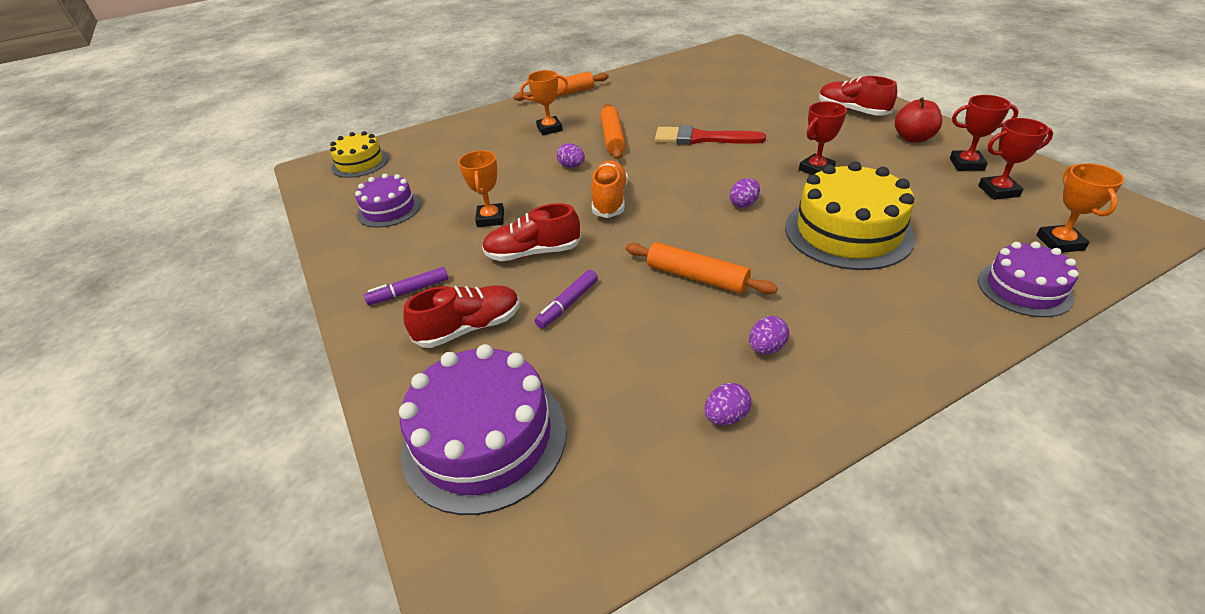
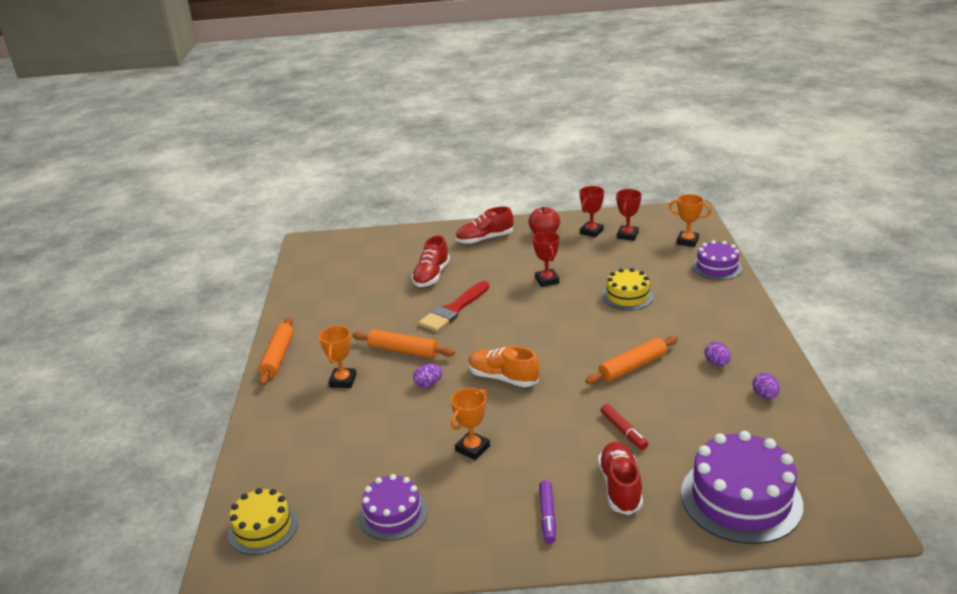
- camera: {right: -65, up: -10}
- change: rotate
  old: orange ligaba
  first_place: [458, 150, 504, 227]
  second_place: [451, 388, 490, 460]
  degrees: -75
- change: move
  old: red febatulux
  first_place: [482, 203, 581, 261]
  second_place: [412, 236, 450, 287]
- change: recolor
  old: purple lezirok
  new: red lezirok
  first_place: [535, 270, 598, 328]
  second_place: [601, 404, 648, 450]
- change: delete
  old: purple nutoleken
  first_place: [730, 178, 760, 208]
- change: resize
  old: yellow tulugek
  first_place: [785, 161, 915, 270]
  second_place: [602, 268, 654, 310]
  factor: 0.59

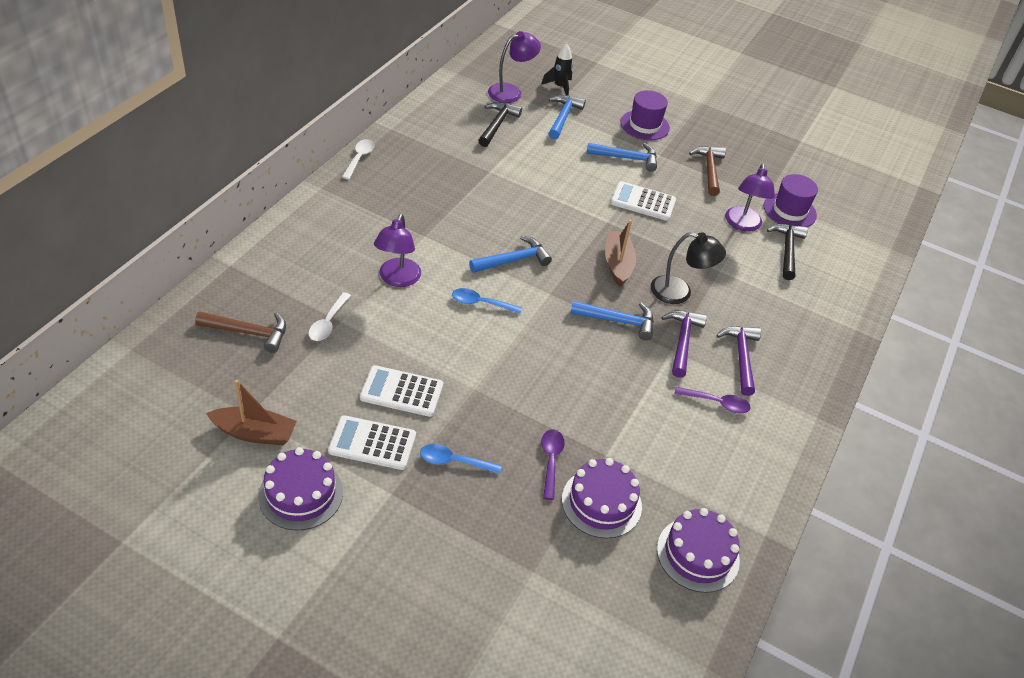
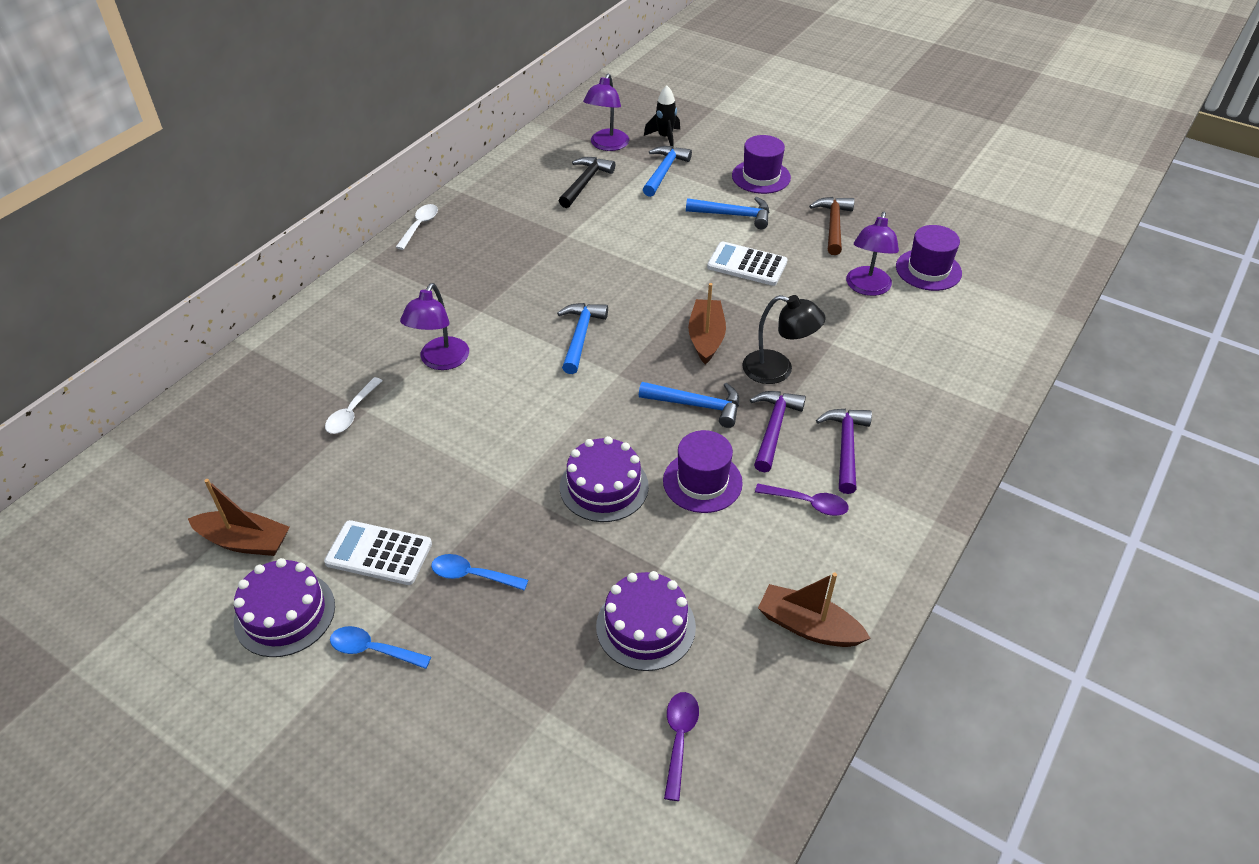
- camera: {right: 10, up: 0}
- change: delete
  old: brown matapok
  first_place: [195, 311, 286, 353]
- change: delete
  old: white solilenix
  first_place: [360, 365, 443, 417]
- change: move
  old: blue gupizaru
  first_place: [452, 288, 522, 314]
  second_place: [330, 626, 431, 669]
- change: rotate
  old: blue matapok
  first_place: [469, 236, 552, 273]
  second_place: [557, 303, 608, 374]
  degrees: -60
- change: rotate
  old: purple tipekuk
  first_place: [488, 31, 541, 103]
  second_place: [583, 74, 629, 151]
  degrees: 135
- change: move
  old: purple gupizaru
  first_place: [541, 429, 565, 500]
  second_place: [664, 692, 699, 801]
- change: move
  old: purple tulugek
  first_place: [657, 508, 740, 593]
  second_place: [560, 436, 649, 522]
- change: delete
  old: black matapok
  first_place: [767, 224, 808, 280]
- change: insert
  new: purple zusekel
  second_place: [663, 430, 743, 513]
- change: insert
  new: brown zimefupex
  second_place: [758, 573, 871, 647]

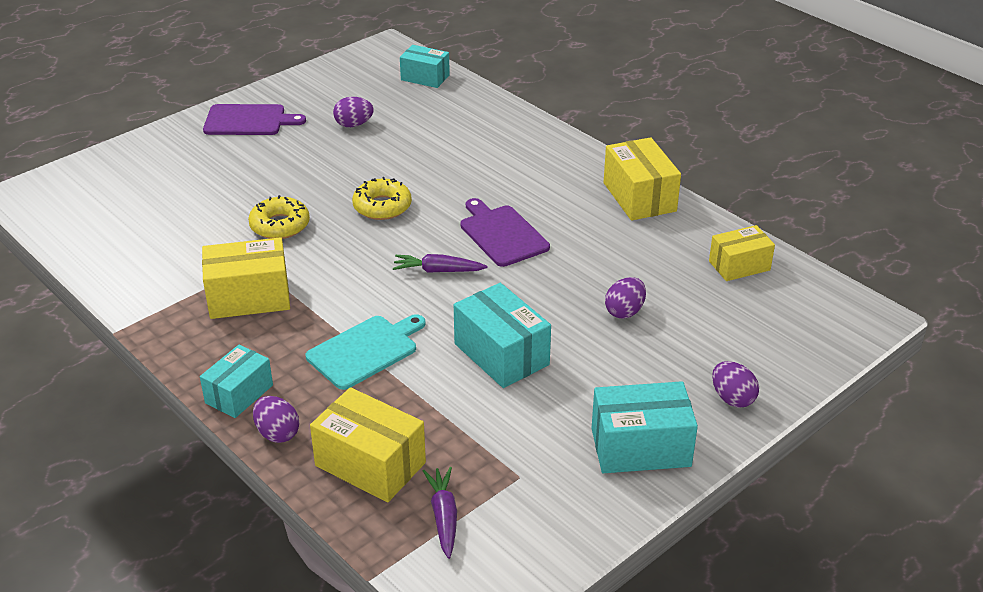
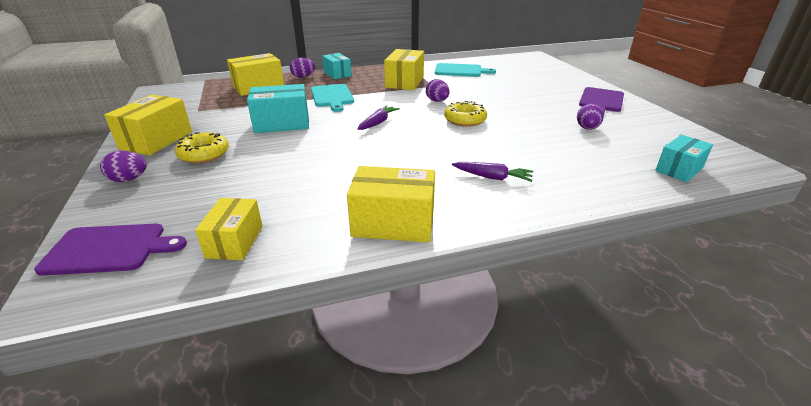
- camera: {right: 115, up: -5}
- change: move
  old: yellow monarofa
  first_place: [248, 195, 310, 239]
  second_place: [175, 132, 229, 163]
- change: move
  old: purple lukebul
  first_place: [423, 467, 457, 559]
  second_place: [452, 162, 533, 182]
- change: move
  old: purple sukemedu
  first_place: [460, 198, 550, 267]
  second_place: [34, 224, 187, 276]
- change: recolor
  old: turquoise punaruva
  new: yellow punaruva
  first_place: [592, 381, 698, 473]
  second_place: [104, 95, 192, 155]
- change: move
  old: purple nutoleken
  first_place: [605, 277, 646, 319]
  second_place: [426, 79, 450, 102]
- change: insert
  new: turquoise sukemedu
  second_place: [435, 63, 496, 77]

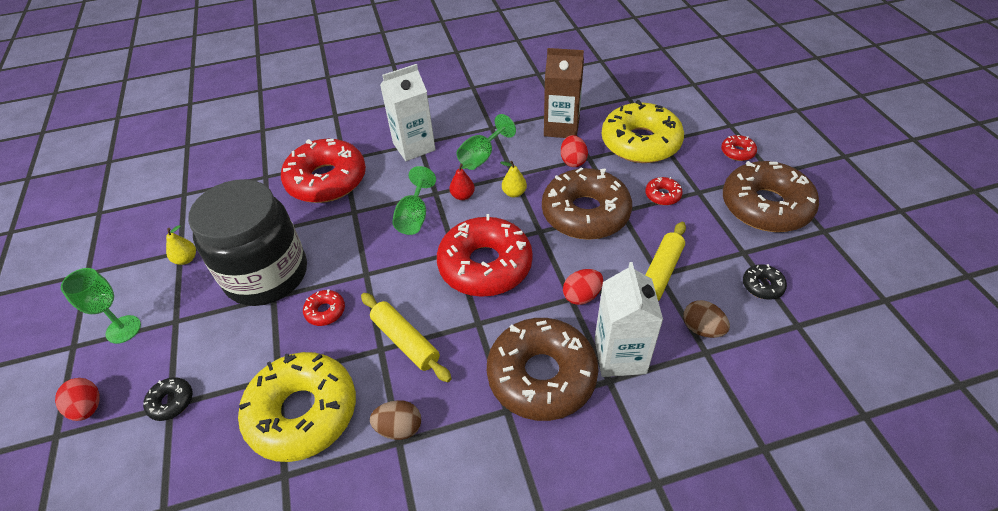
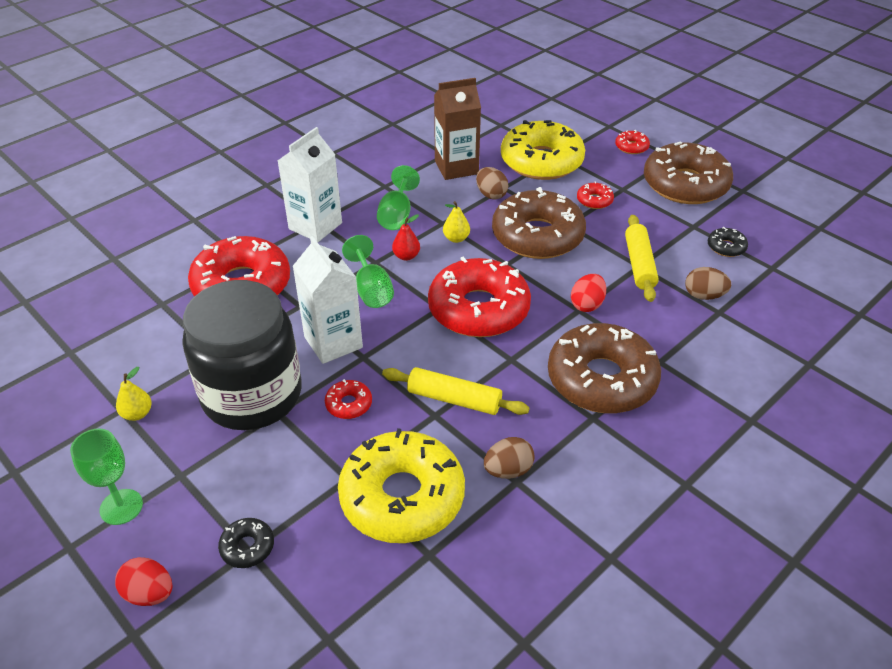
- camera: {right: -30, up: -5}
- change: recolor
  old: red nutoleken
  new: brown nutoleken
  first_place: [561, 135, 588, 167]
  second_place: [476, 167, 509, 199]
- change: move
  old: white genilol
  first_place: [595, 262, 663, 377]
  second_place: [293, 236, 363, 364]

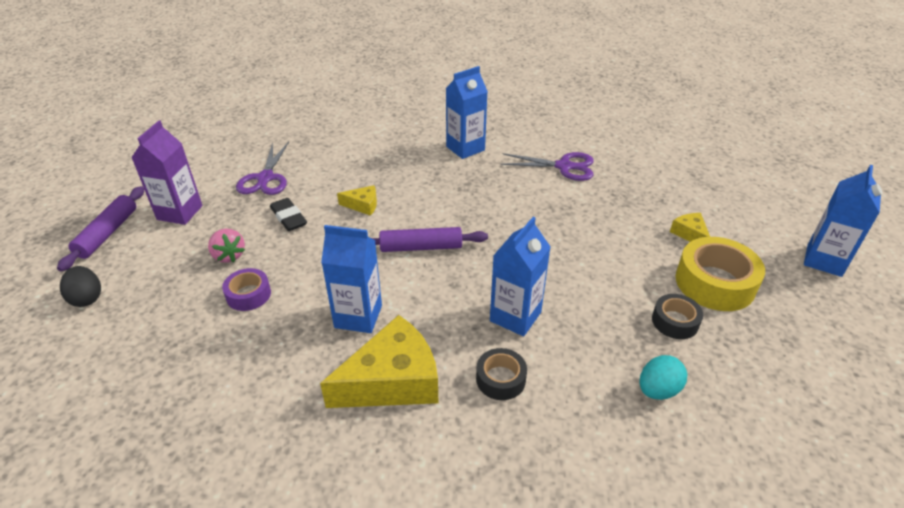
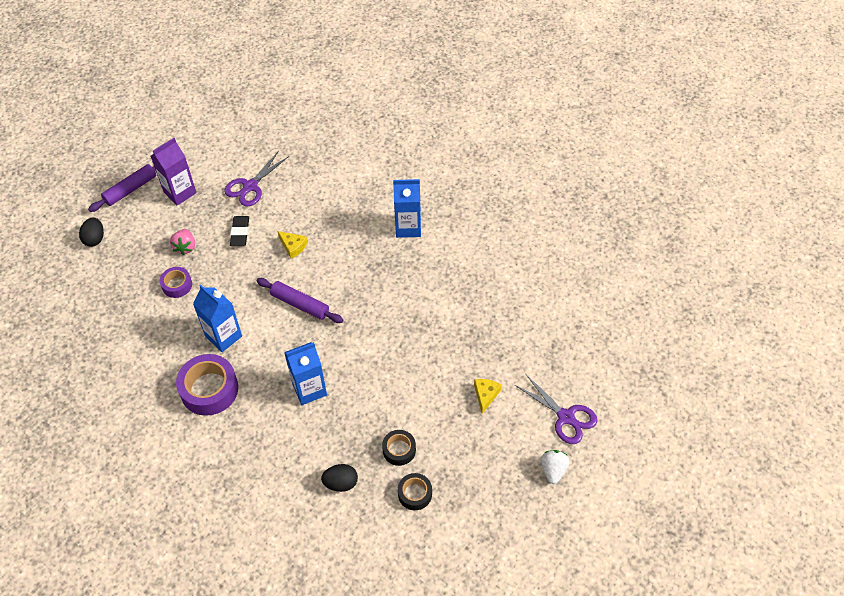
- camera: {right: 35, up: 15}
- change: replace
  old: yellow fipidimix
  new: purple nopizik
  first_place: [320, 315, 438, 408]
  second_place: [176, 354, 238, 416]
- change: move
  old: black nopizik
  first_place: [476, 348, 527, 400]
  second_place: [398, 473, 432, 510]
- change: move
  old: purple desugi
  first_place: [501, 152, 594, 181]
  second_place: [515, 375, 598, 444]
- change: recolor
  old: turquoise nutoleken
  new: black nutoleken
  first_place: [639, 355, 687, 400]
  second_place: [321, 464, 358, 492]
- change: delete
  old: yellow nopizik
  first_place: [675, 237, 765, 311]
- change: replace
  old: blue genilol
  new: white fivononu
  first_place: [804, 165, 882, 277]
  second_place: [541, 450, 570, 484]

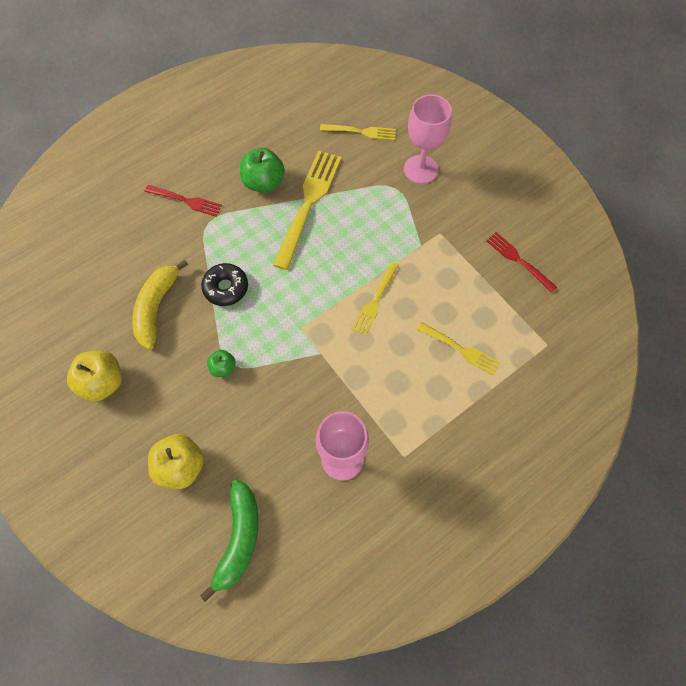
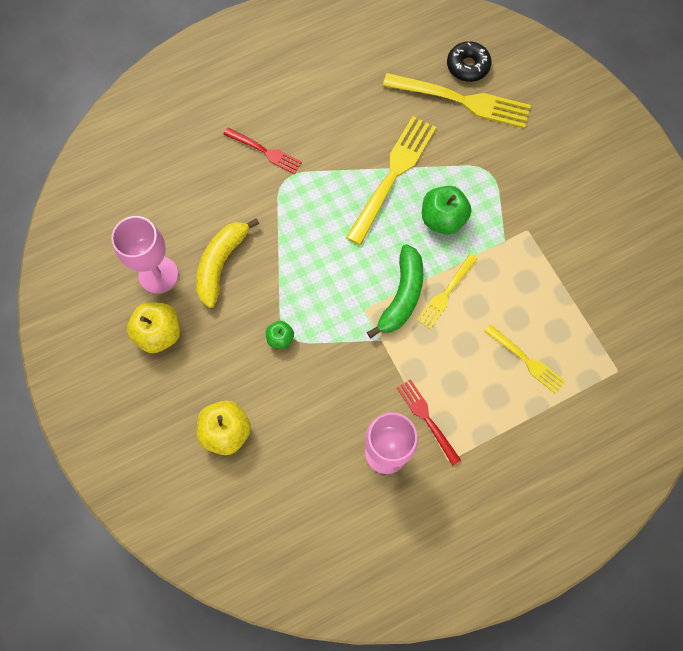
- camera: {right: 10, up: 5}
- change: move
  old: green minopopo
  first_place: [200, 479, 258, 602]
  second_place: [367, 244, 423, 338]
- change: move
  old: black monarofa
  first_place: [201, 263, 248, 306]
  second_place: [447, 41, 492, 82]
- change: move
  old: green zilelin
  first_place: [240, 148, 285, 193]
  second_place: [422, 186, 471, 235]
- change: resize
  old: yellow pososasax
  first_place: [320, 124, 396, 141]
  second_place: [383, 73, 531, 129]
  factor: 1.78
- change: move
  old: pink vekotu
  first_place: [404, 94, 452, 184]
  second_place: [111, 216, 178, 294]
- change: move
  old: red pososasax
  first_place: [486, 232, 557, 293]
  second_place: [397, 379, 461, 466]

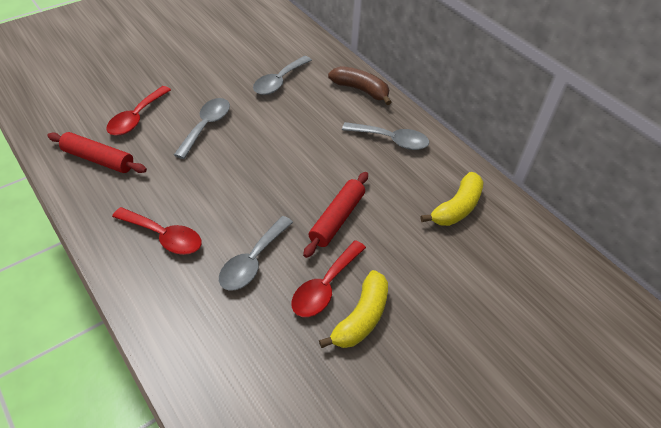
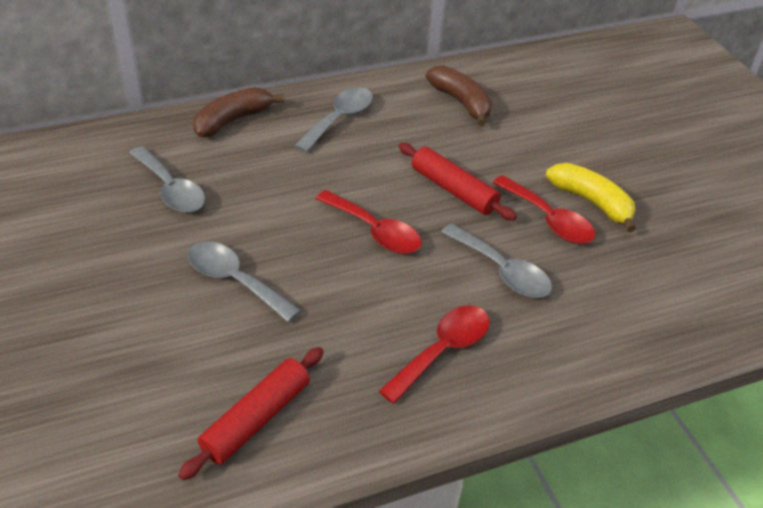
- camera: {right: -75, up: -5}
- change: move
  old: red gupizaru
  first_place: [106, 86, 171, 136]
  second_place: [316, 190, 422, 254]
- change: recolor
  old: yellow minopopo
  new: brown minopopo
  first_place: [421, 172, 484, 226]
  second_place: [426, 65, 492, 126]

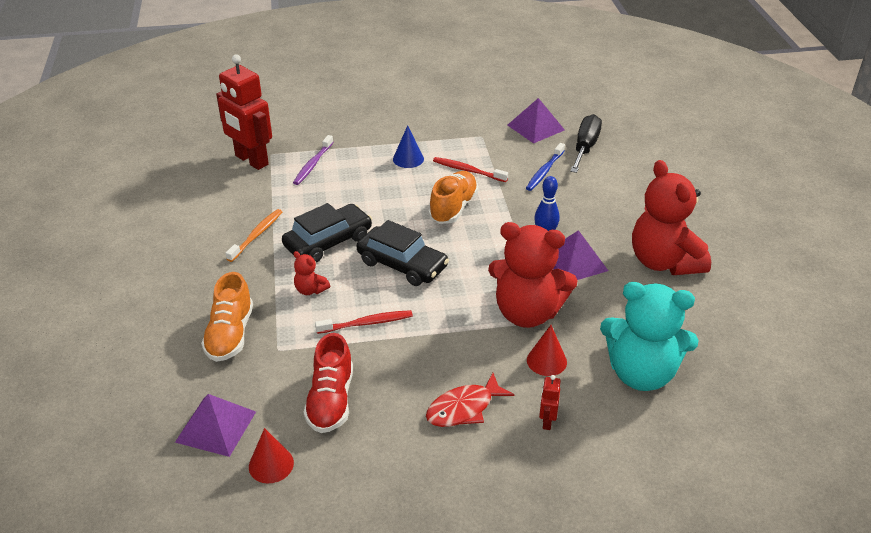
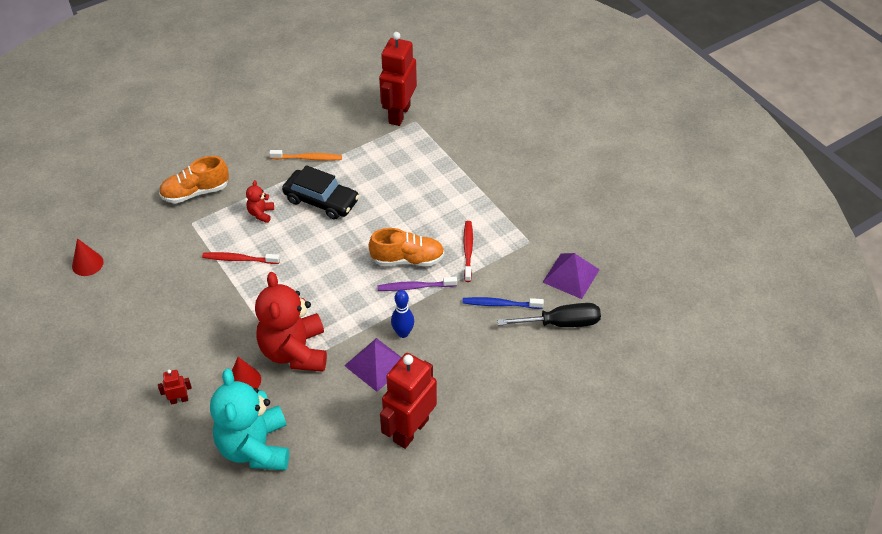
- camera: {right: 65, up: 10}
- change: delete
  old: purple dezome
  first_place: [175, 394, 256, 457]
- change: move
  old: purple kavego
  first_place: [293, 135, 333, 185]
  second_place: [377, 277, 457, 291]
- change: delete
  old: red febatulux
  first_place: [303, 333, 353, 433]
- change: rotate
  old: red kavego
  first_place: [315, 310, 413, 334]
  second_place: [202, 252, 280, 264]
  degrees: 135
- change: delete
  old: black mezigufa
  first_place: [357, 220, 449, 286]
- change: delete
  old: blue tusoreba
  first_place: [393, 125, 424, 168]
- change: delete
  old: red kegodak
  first_place: [426, 373, 515, 427]
- change: replace
  old: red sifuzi
  new: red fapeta
  first_place: [632, 160, 711, 275]
  second_place: [380, 353, 437, 449]

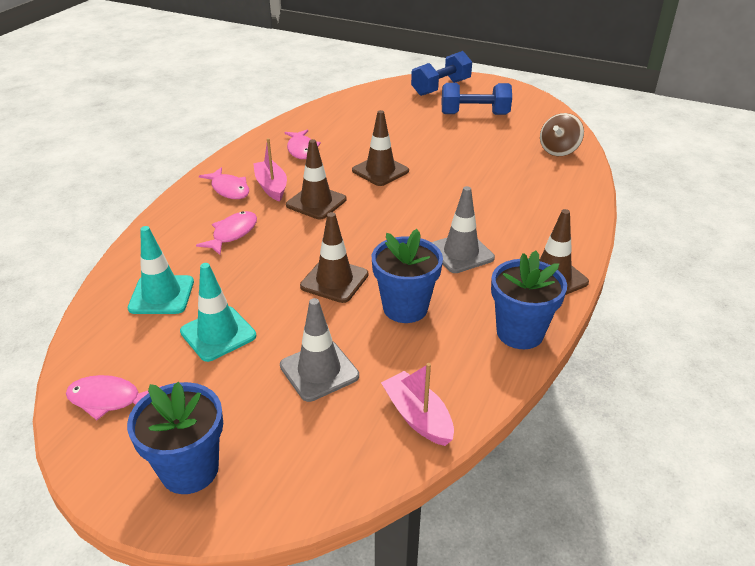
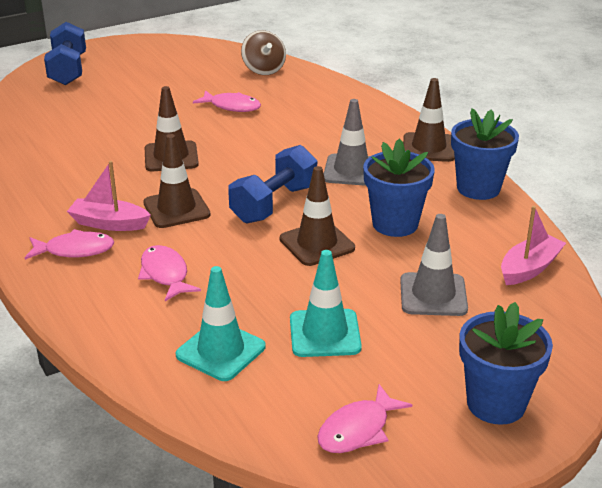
- camera: {right: -55, up: -5}
- change: move
  old: pink kegodak
  first_place: [284, 129, 321, 159]
  second_place: [193, 90, 261, 112]
- change: rotate
  old: pink zimefupex
  first_place: [381, 363, 454, 446]
  second_place: [501, 206, 566, 285]
  degrees: 135
- change: move
  old: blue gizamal
  first_place: [442, 83, 512, 115]
  second_place: [228, 145, 317, 224]

